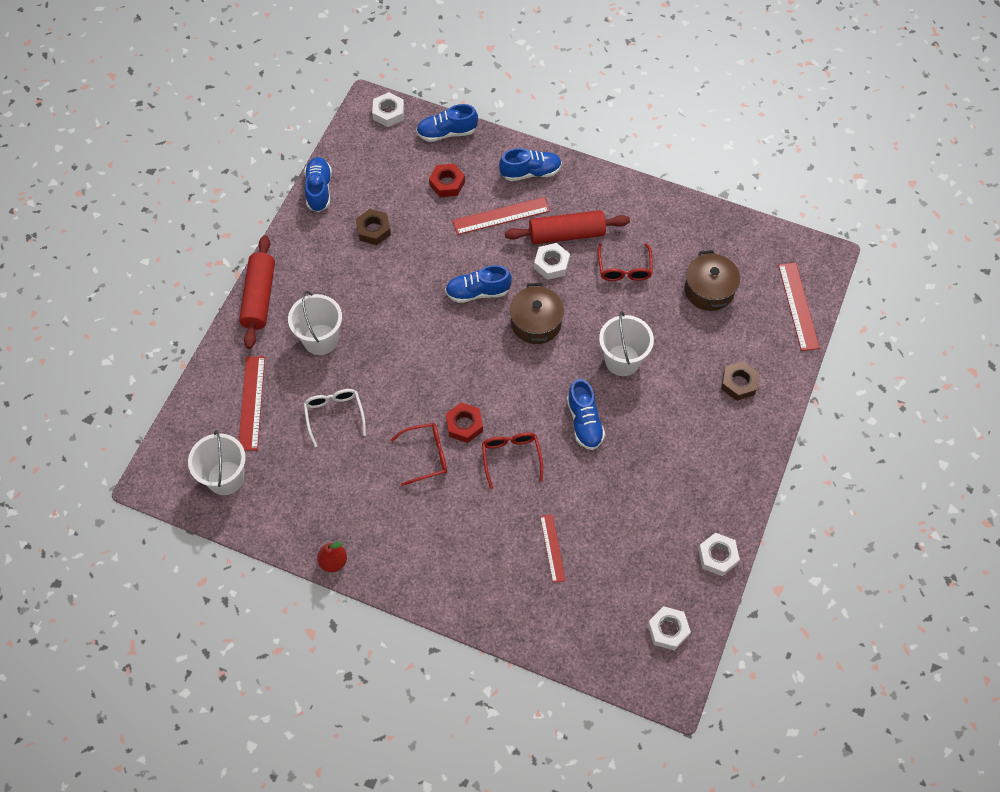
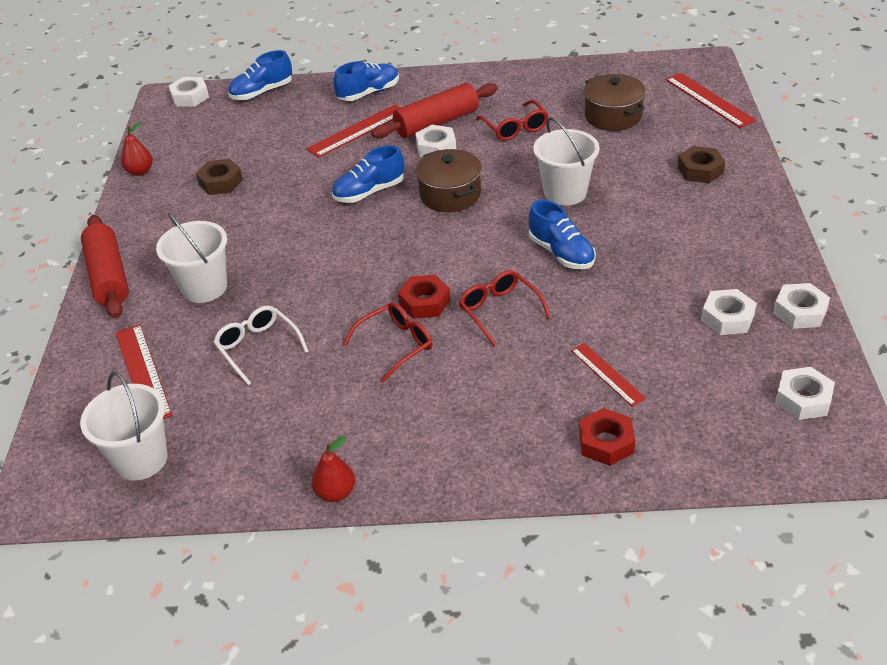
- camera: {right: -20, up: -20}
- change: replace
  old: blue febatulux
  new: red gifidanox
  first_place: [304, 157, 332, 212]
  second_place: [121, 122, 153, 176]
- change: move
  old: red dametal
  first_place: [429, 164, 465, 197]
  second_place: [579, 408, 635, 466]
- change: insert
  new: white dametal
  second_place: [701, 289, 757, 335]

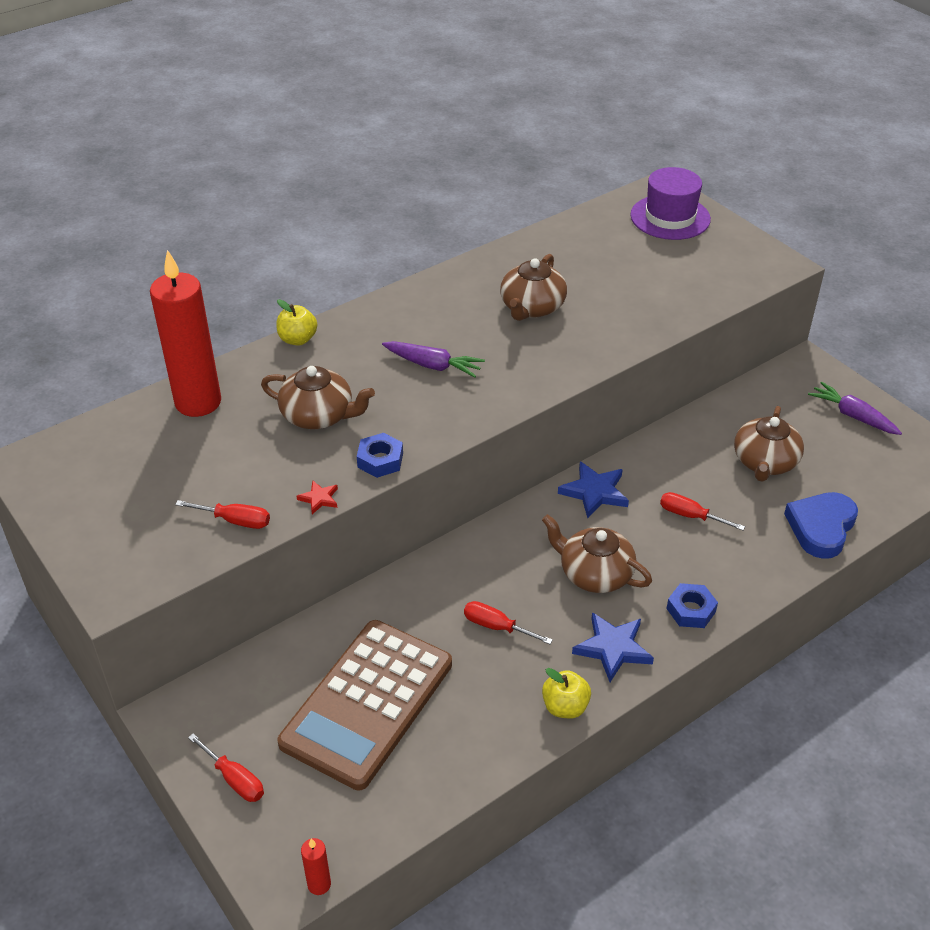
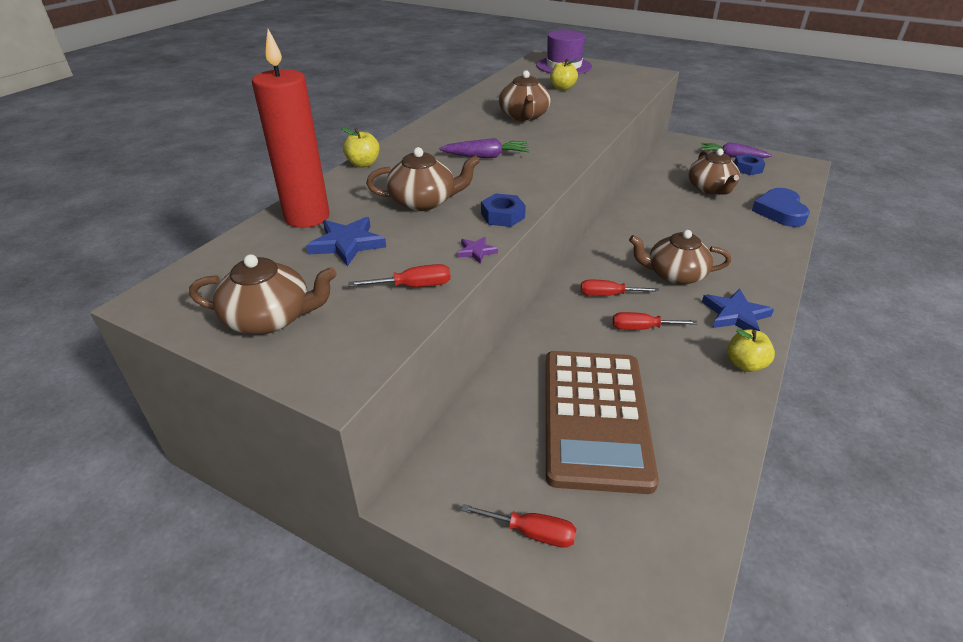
- camera: {right: -25, up: -5}
- change: recolor
  old: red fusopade
  new: purple fusopade
  first_place: [297, 481, 338, 514]
  second_place: [457, 237, 498, 264]
- change: delete
  old: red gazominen
  first_place: [301, 838, 331, 895]
- change: move
  old: blue fusopade
  first_place: [558, 461, 629, 519]
  second_place: [306, 217, 386, 266]
- change: move
  old: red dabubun
  first_place: [660, 492, 745, 531]
  second_place: [581, 280, 659, 296]
- change: move
  old: blue dametal
  first_place: [666, 583, 718, 628]
  second_place: [734, 154, 765, 175]
- change: insert
  new: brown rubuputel
  second_place: [189, 254, 337, 334]
- change: insert
  new: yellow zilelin
  second_place: [550, 58, 579, 90]

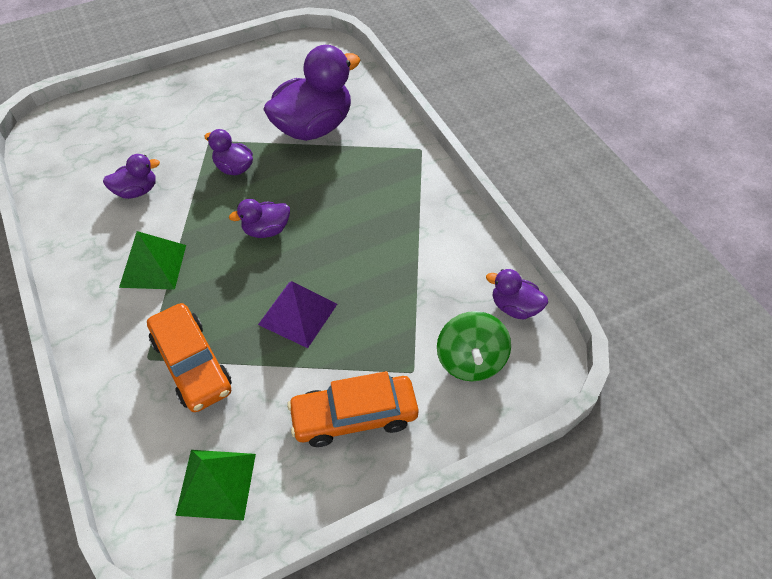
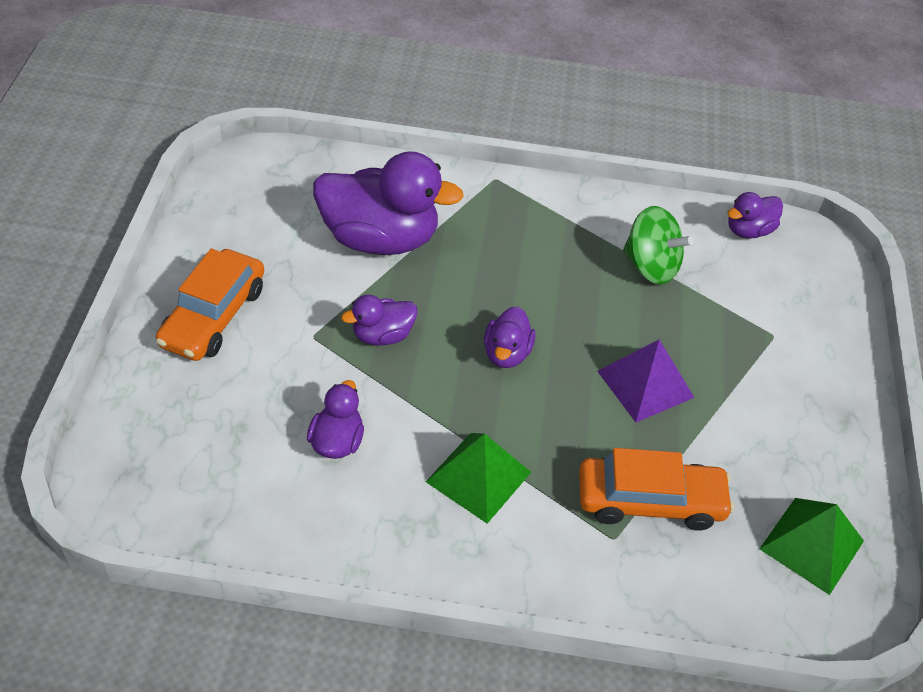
- camera: {right: -60, up: -5}
- change: rotate
  old: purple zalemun
  first_place: [263, 45, 360, 141]
  second_place: [313, 151, 464, 255]
  degrees: 105
- change: move
  old: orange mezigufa
  first_place: [287, 371, 419, 447]
  second_place: [156, 249, 264, 361]
- change: move
  old: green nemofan
  first_place: [437, 311, 511, 381]
  second_place: [623, 206, 693, 284]

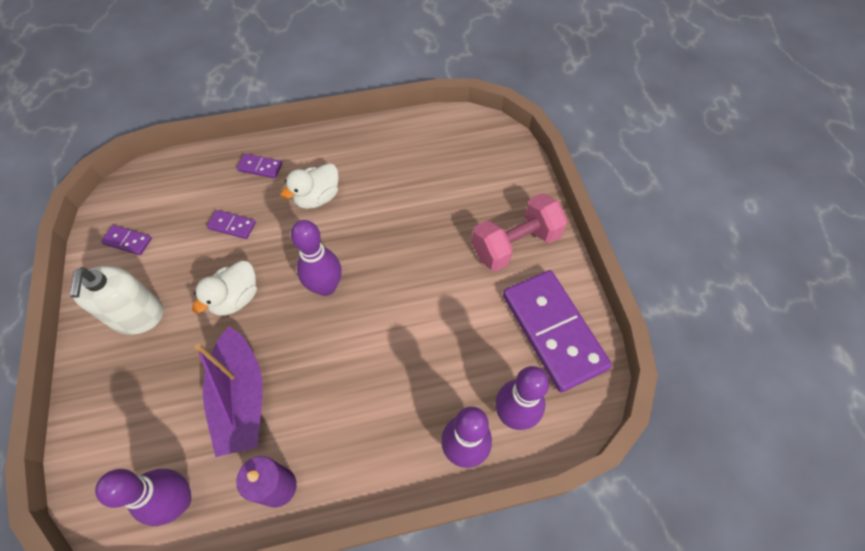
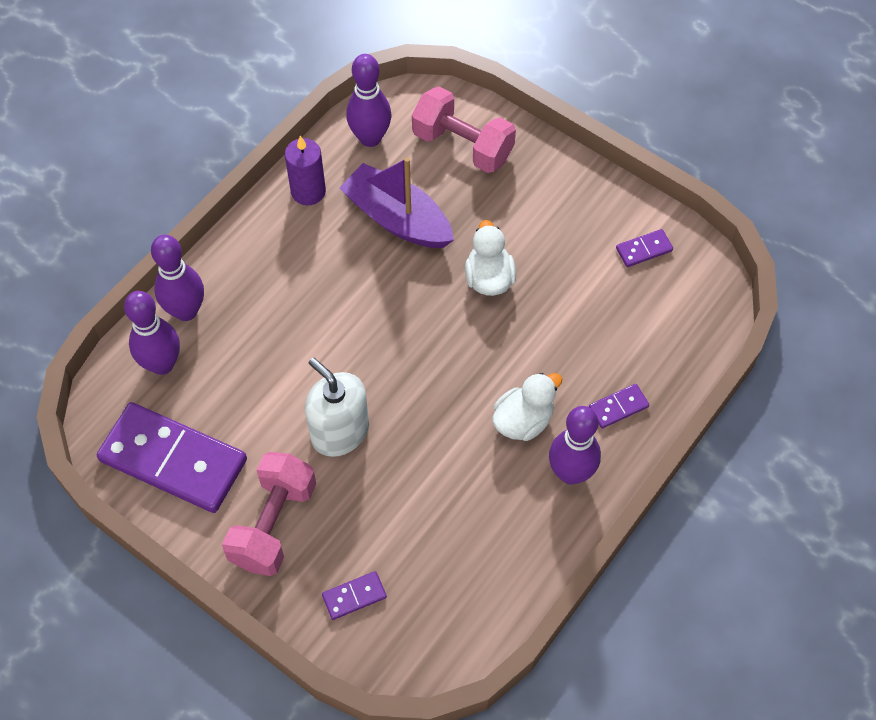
- camera: {right: 140, up: 0}
- change: move
  old: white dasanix
  first_place: [70, 266, 163, 335]
  second_place: [305, 358, 369, 457]
- change: move
  old: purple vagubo
  first_place: [207, 210, 256, 239]
  second_place: [322, 571, 387, 620]
- change: rotate
  old: white zalemun
  first_place: [281, 163, 339, 209]
  second_place: [492, 373, 562, 441]
  degrees: 45
- change: move
  old: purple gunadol
  first_place: [291, 220, 341, 296]
  second_place: [549, 406, 601, 485]
- change: insert
  new: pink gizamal
  second_place: [412, 87, 516, 173]

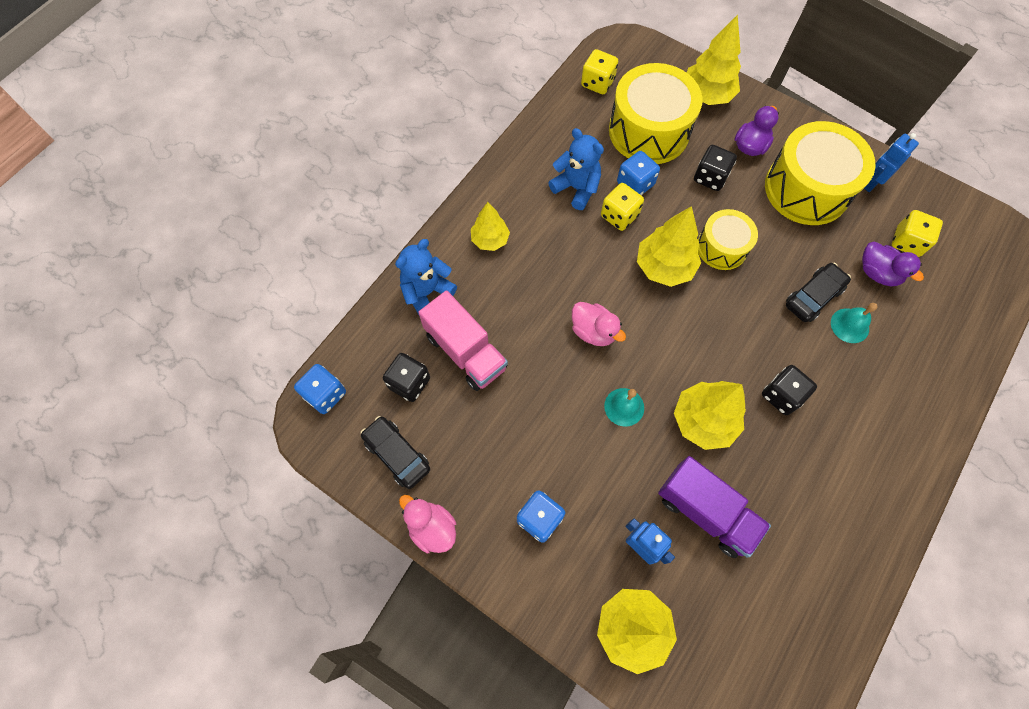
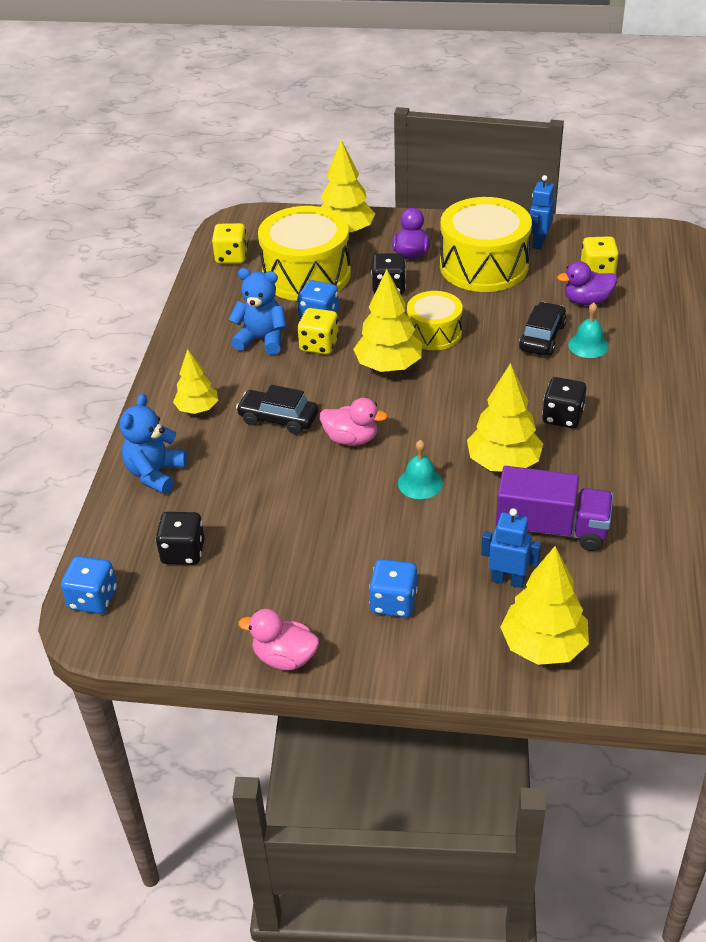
- camera: {right: -25, up: -25}
- change: move
  old: black mezigufa
  first_place: [360, 416, 430, 489]
  second_place: [236, 385, 318, 434]
- change: delete
  old: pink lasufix
  first_place: [418, 290, 508, 391]
- change: rotate
  old: purple zalemun
  first_place: [862, 241, 924, 286]
  second_place: [557, 261, 617, 305]
  degrees: 150

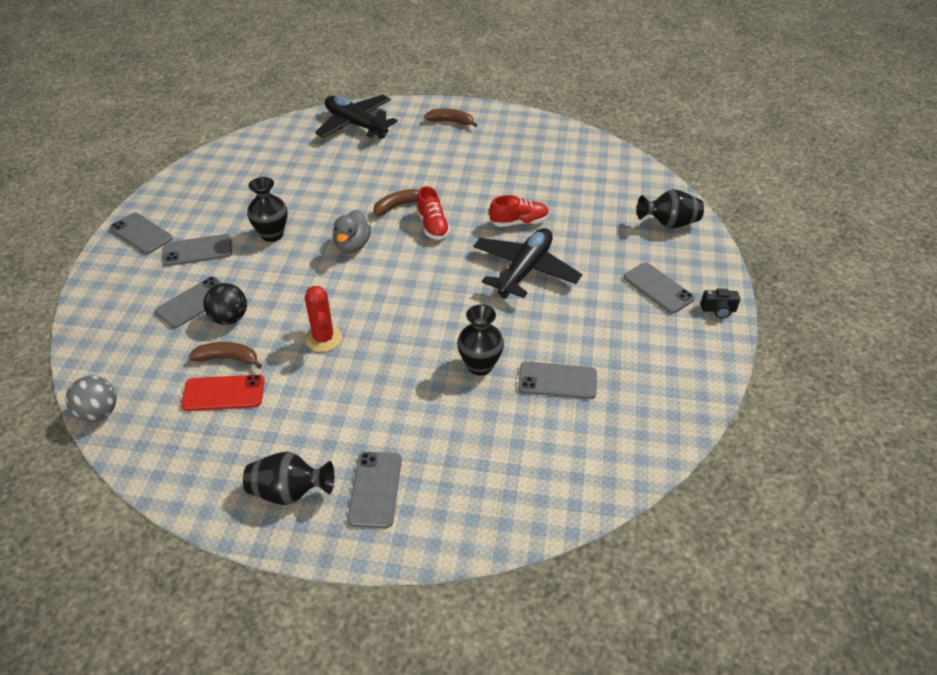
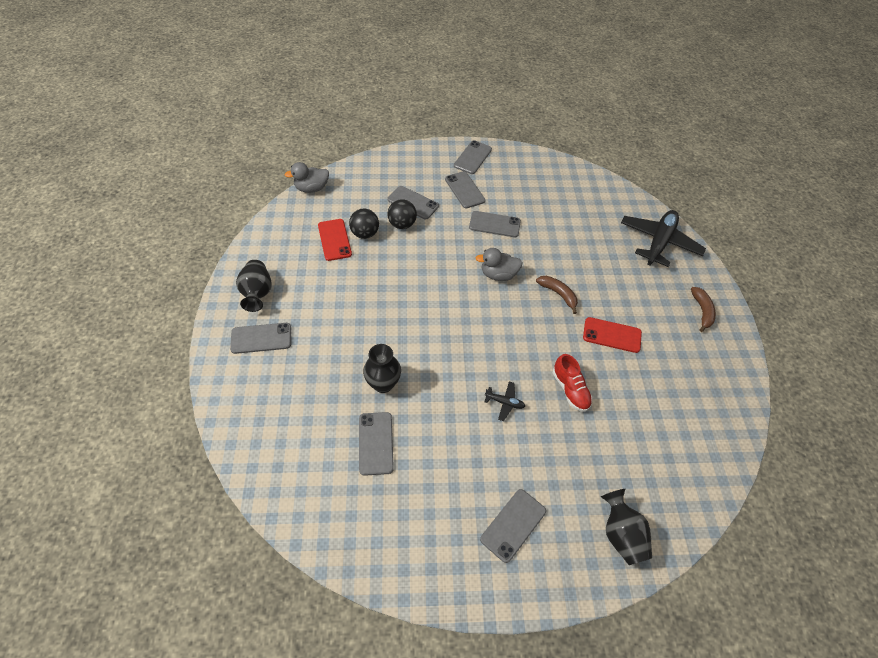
- camera: {right: 75, up: 10}
- change: replace
  old: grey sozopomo
  new: grey zalemun
  first_place: [65, 376, 117, 422]
  second_place: [285, 162, 329, 193]
- change: replace
  old: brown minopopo
  new: black sozopomo
  first_place: [189, 342, 262, 369]
  second_place: [349, 209, 379, 239]
- change: replace
  old: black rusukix
  new: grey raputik
  first_place: [247, 177, 288, 242]
  second_place: [469, 211, 521, 237]
- change: delete
  old: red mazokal
  first_place: [305, 286, 342, 352]
- change: delete
  old: red febatulux
  first_place: [416, 186, 450, 240]
- change: resize
  old: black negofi
  first_place: [473, 228, 582, 299]
  second_place: [485, 382, 525, 421]
  factor: 0.43
- change: delete
  old: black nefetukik
  first_place: [701, 289, 740, 319]
- change: insert
  new: red raputik
  second_place: [583, 317, 642, 353]

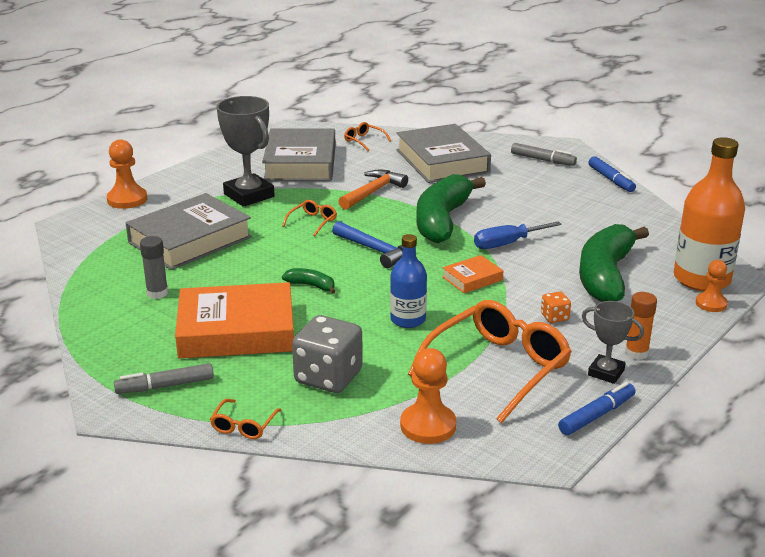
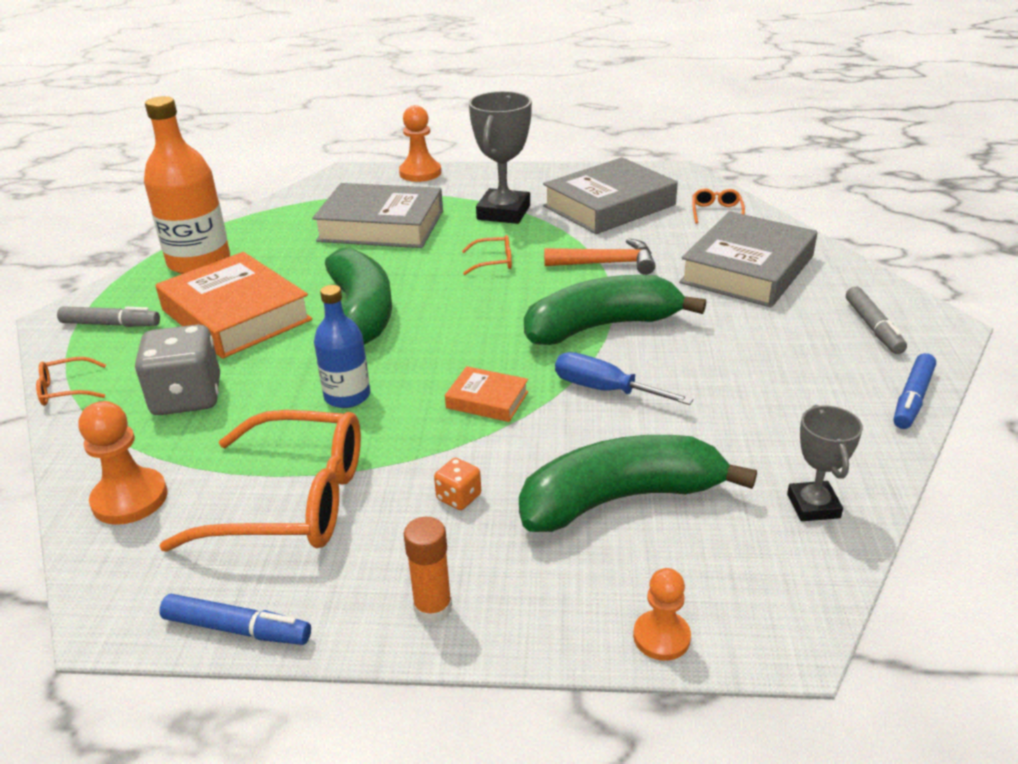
- camera: {right: 55, up: 5}
- change: rotate
  old: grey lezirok
  first_place: [114, 363, 214, 394]
  second_place: [57, 306, 160, 327]
  degrees: 150
- change: delete
  old: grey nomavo
  first_place: [140, 236, 168, 299]
- change: resize
  old: green minopopo
  first_place: [282, 268, 336, 294]
  second_place: [325, 248, 392, 345]
  factor: 2.39
- change: delete
  old: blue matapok
  first_place: [332, 221, 403, 268]
- change: move
  old: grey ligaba
  first_place: [582, 301, 644, 384]
  second_place: [787, 405, 863, 521]
- change: move
  old: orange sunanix
  first_place: [674, 137, 745, 291]
  second_place: [144, 96, 230, 274]

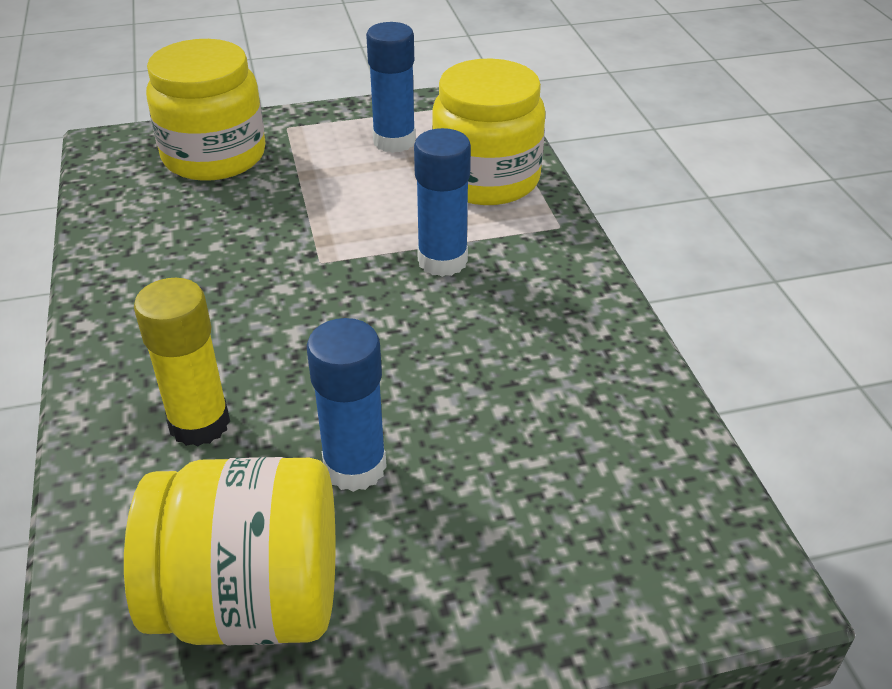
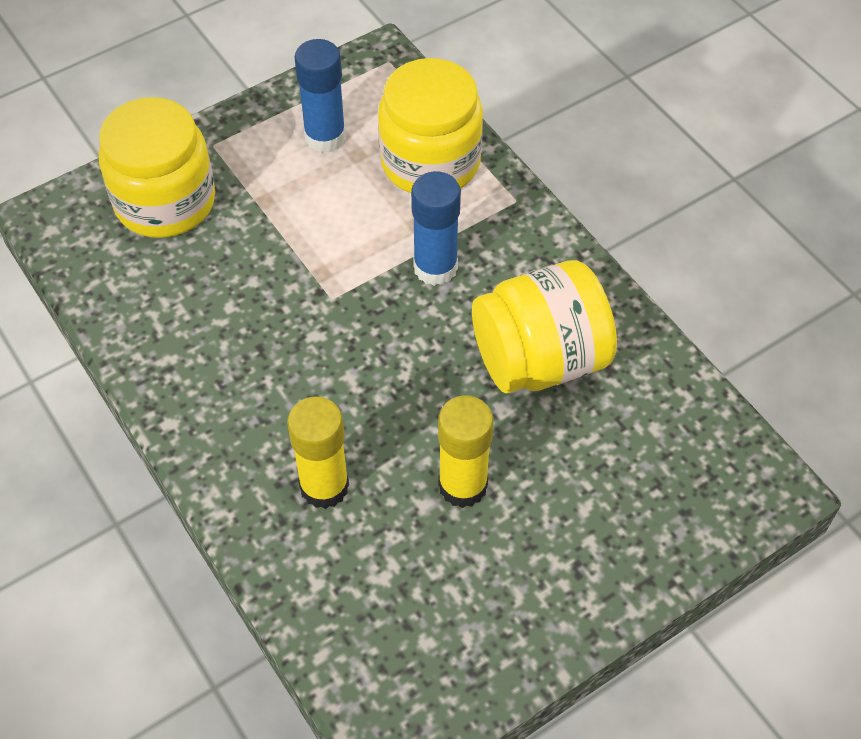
- camera: {right: -20, up: 15}
- change: move
  old: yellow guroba
  first_place: [124, 457, 335, 645]
  second_place: [472, 260, 617, 394]
- change: recolor
  old: blue nomavo
  new: yellow nomavo
  first_place: [307, 318, 387, 492]
  second_place: [438, 395, 494, 508]

